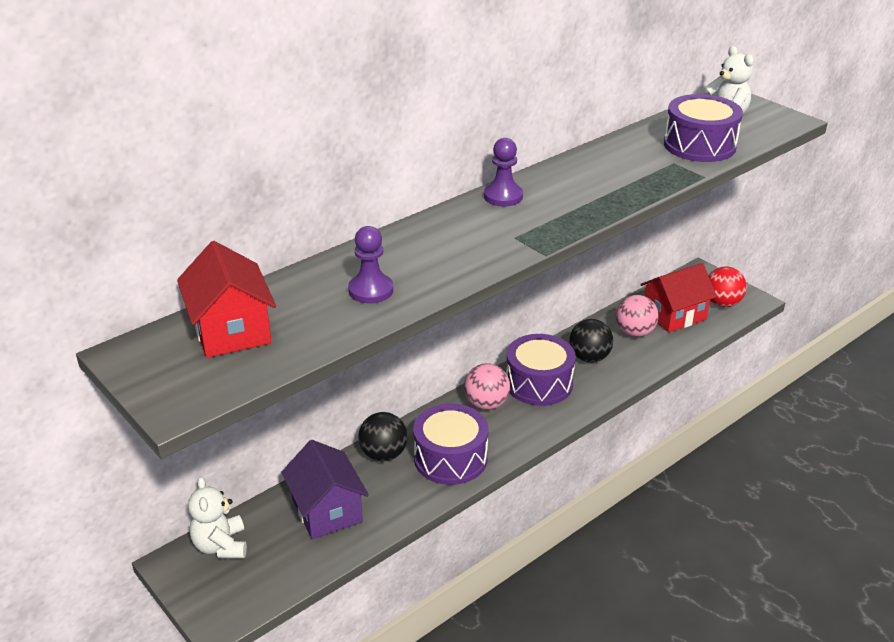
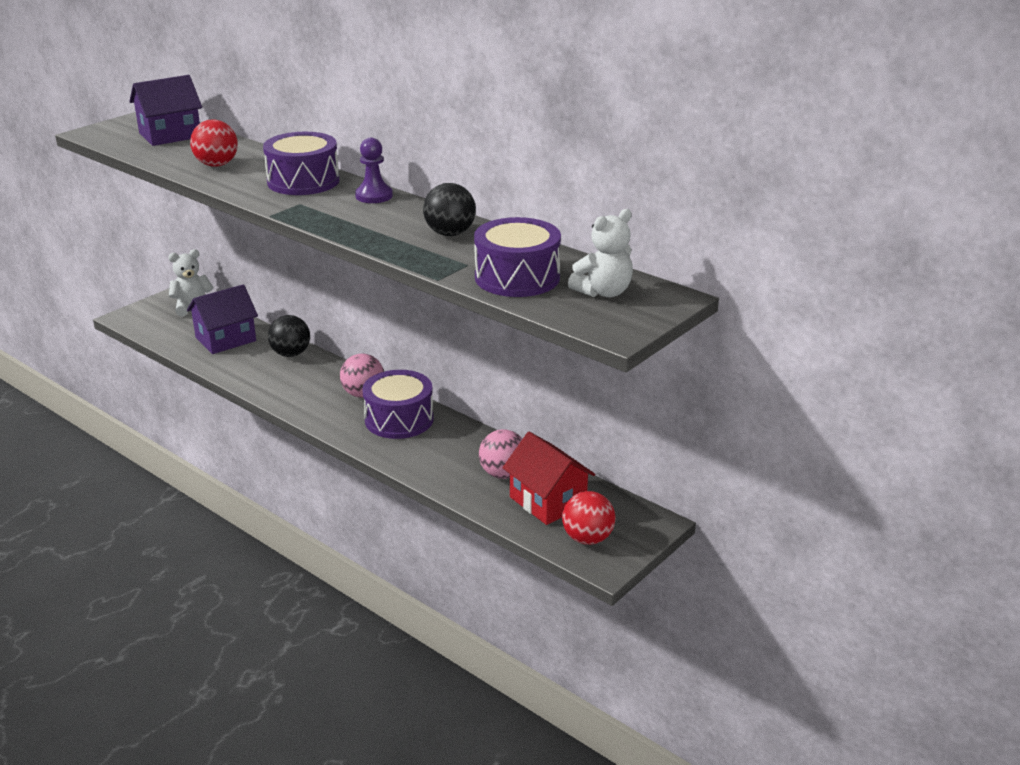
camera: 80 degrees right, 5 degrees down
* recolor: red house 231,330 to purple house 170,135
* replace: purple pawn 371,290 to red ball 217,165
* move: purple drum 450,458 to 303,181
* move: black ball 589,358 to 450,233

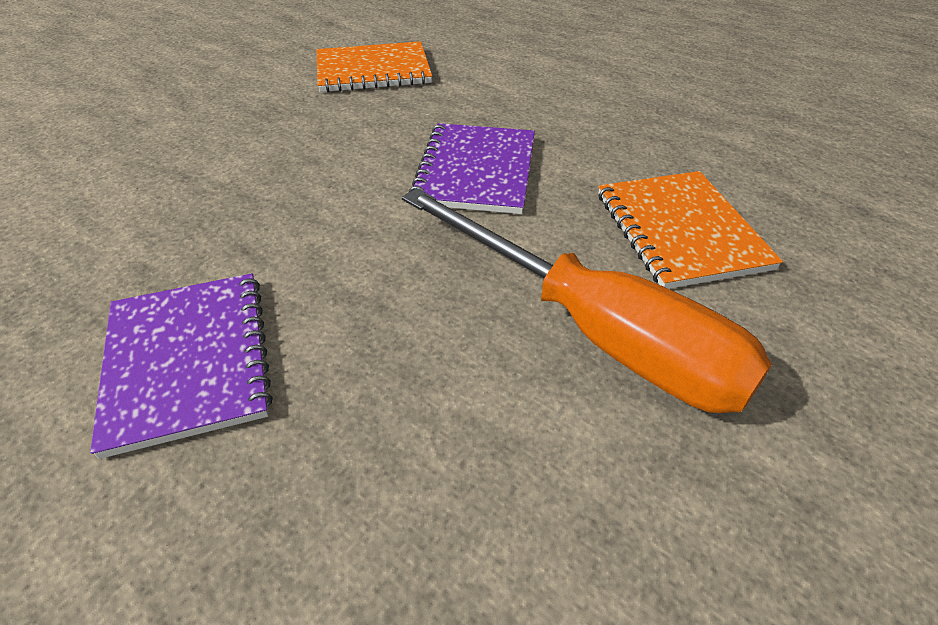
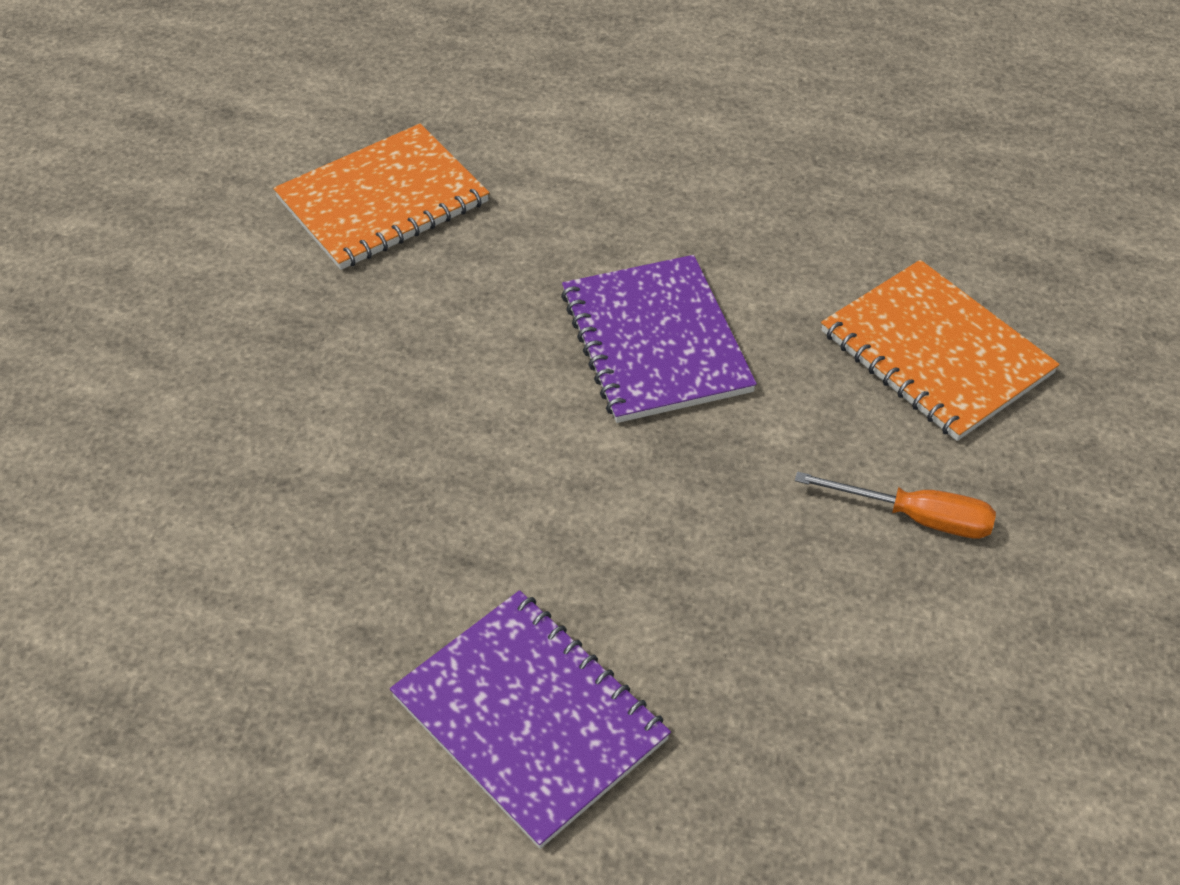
camera: 25 degrees left, 5 degrees up
* resize: orange screwdriver 593,330 = 915,517 x0.42

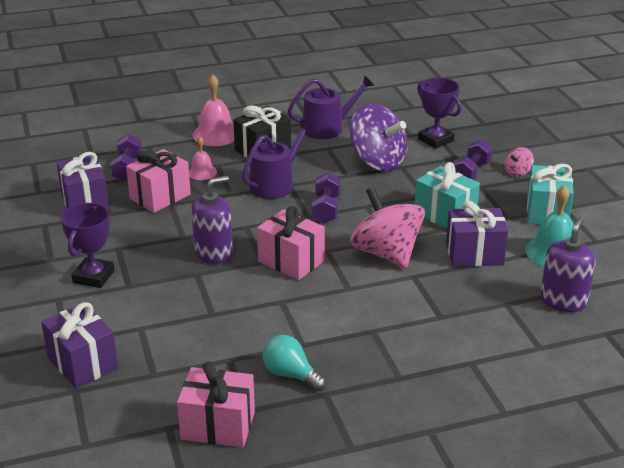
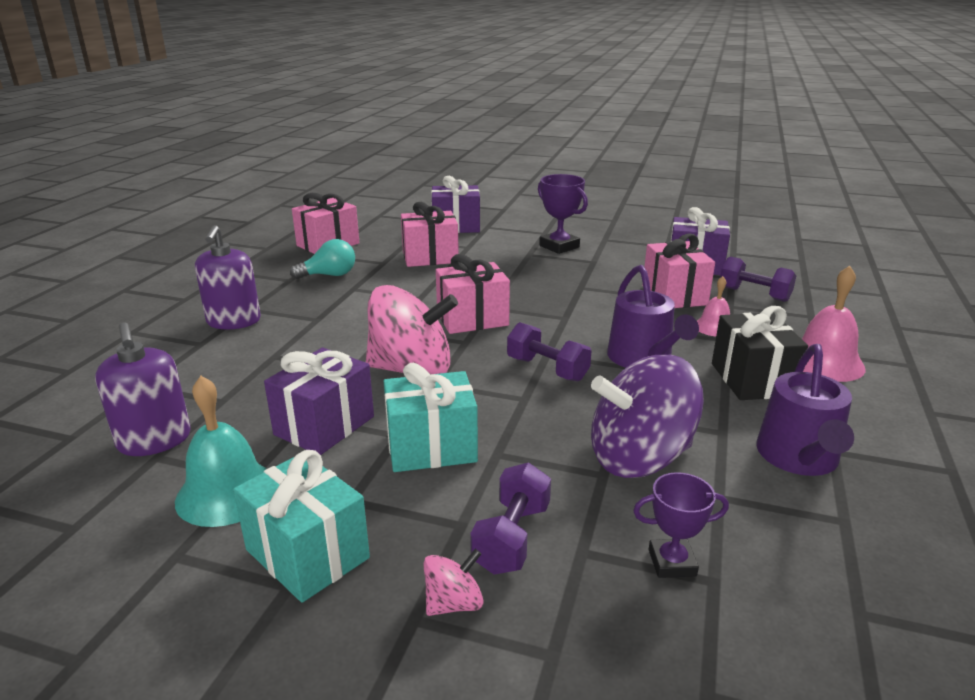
camera: 125 degrees right, 5 degrees down
* move: purple soap dispenser 213,253 to 233,321
* resize: purple trophy 435,140 = 672,562 x0.66
* rotate: purple dumbbell 471,173 = 511,538 45 degrees clockwise
* rotate: pink spinning top 517,172 = 453,603 60 degrees clockwise
* insert: pink gift 430,257

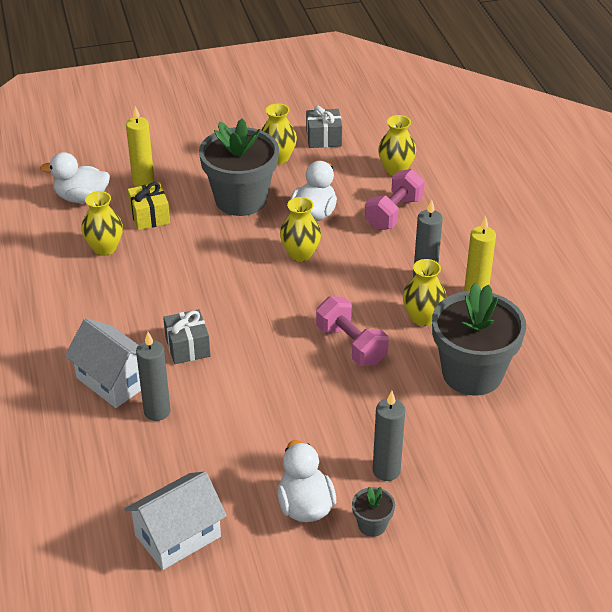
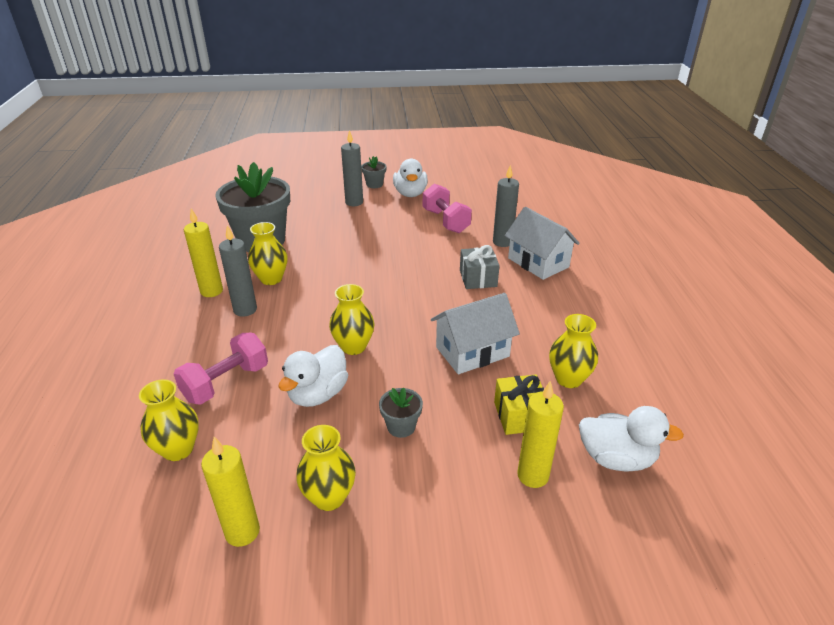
camera: 170 degrees left, 5 degrees down
* move: white house 178,536 to 472,352
* resize: grey flower pot 241,200 = 401,426 x0.42
* replace: grey gift 323,138 to yellow candle 242,532
* move: pink dumbbell 351,345 to 445,221

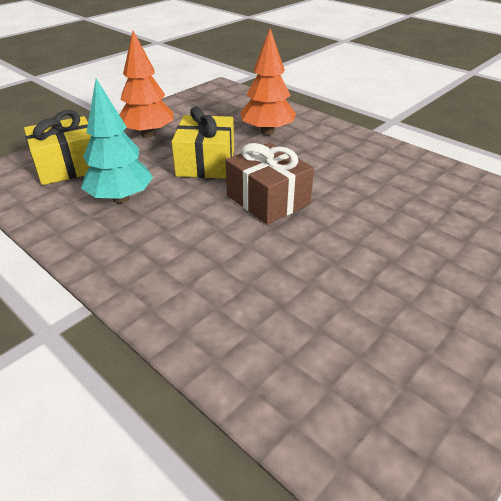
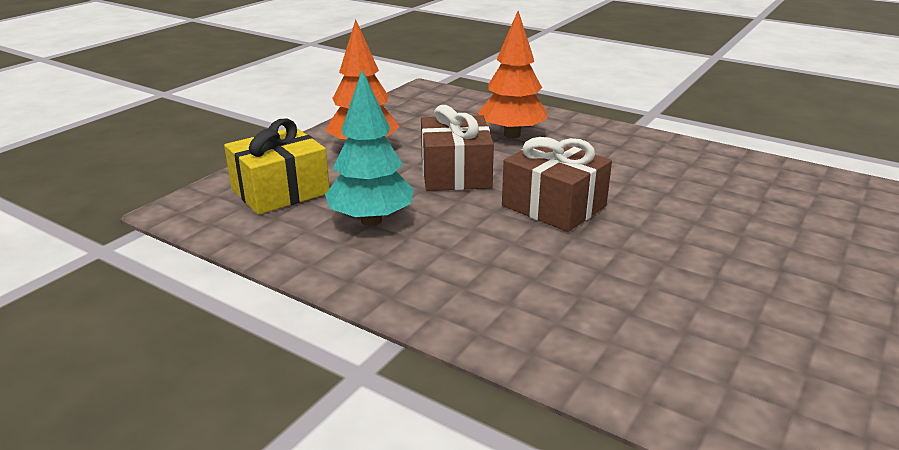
camera: 10 degrees left, 10 degrees down
* recolor: yellow gift 205,162 to brown gift 455,173

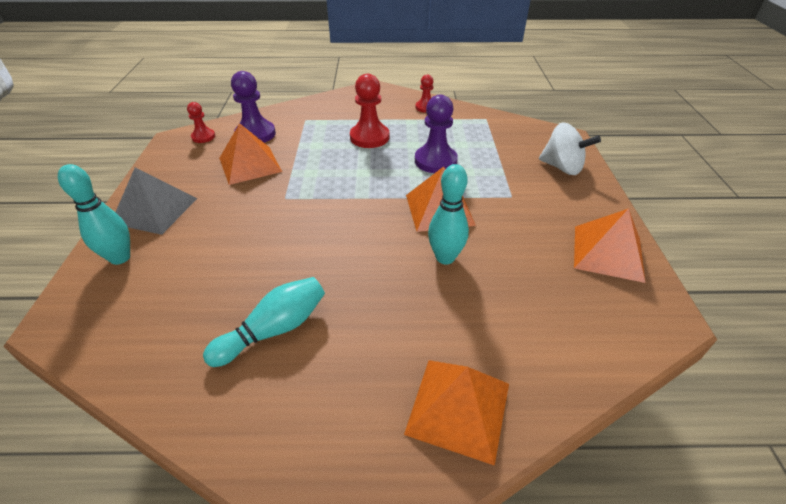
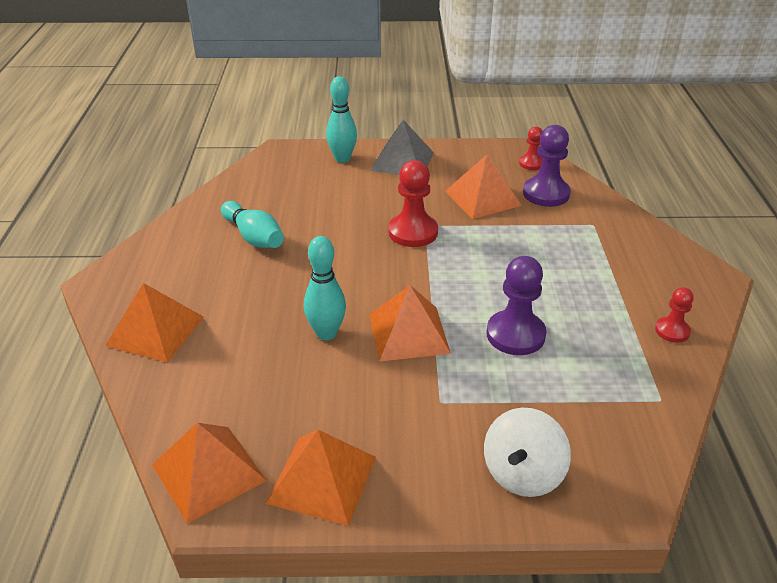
camera: 90 degrees right, 5 degrees down
* move: red pawn 369,137 to 413,232
* insert: orange pyramid 209,472

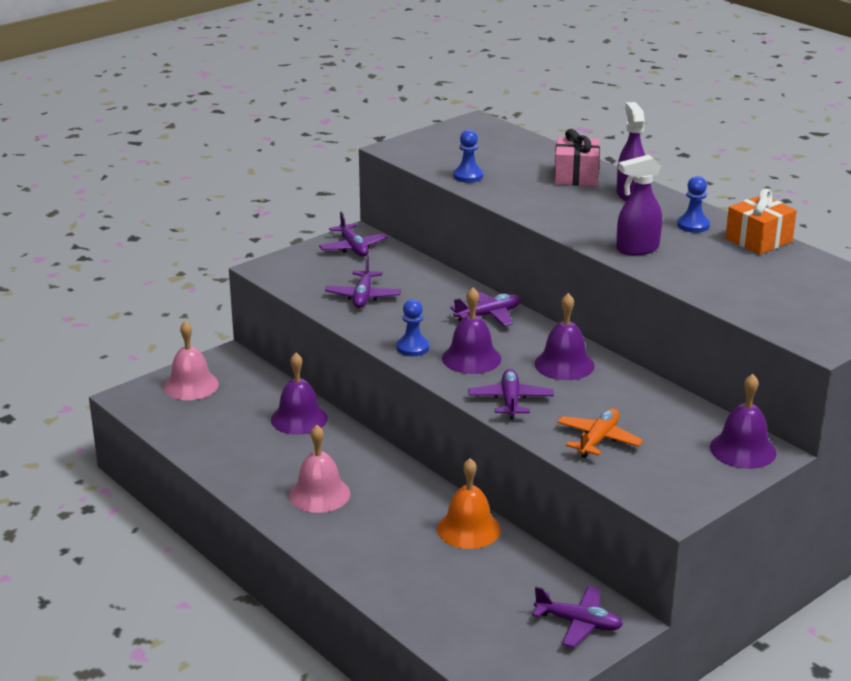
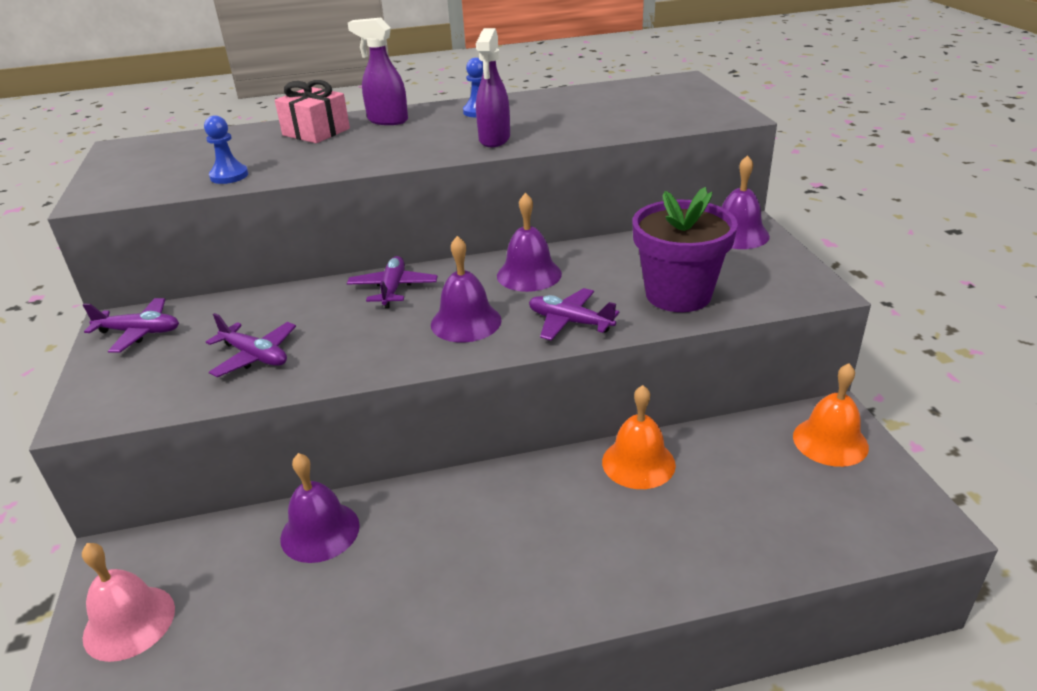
camera: 60 degrees left, 5 degrees up
* delete: pink bell 319,494
* delete: blue pawn 412,348
* replace: purple plane 578,623 to orange bell 830,441
* replace: orange plane 598,440 to purple flower pot 678,295
* delete: orange gift 758,240

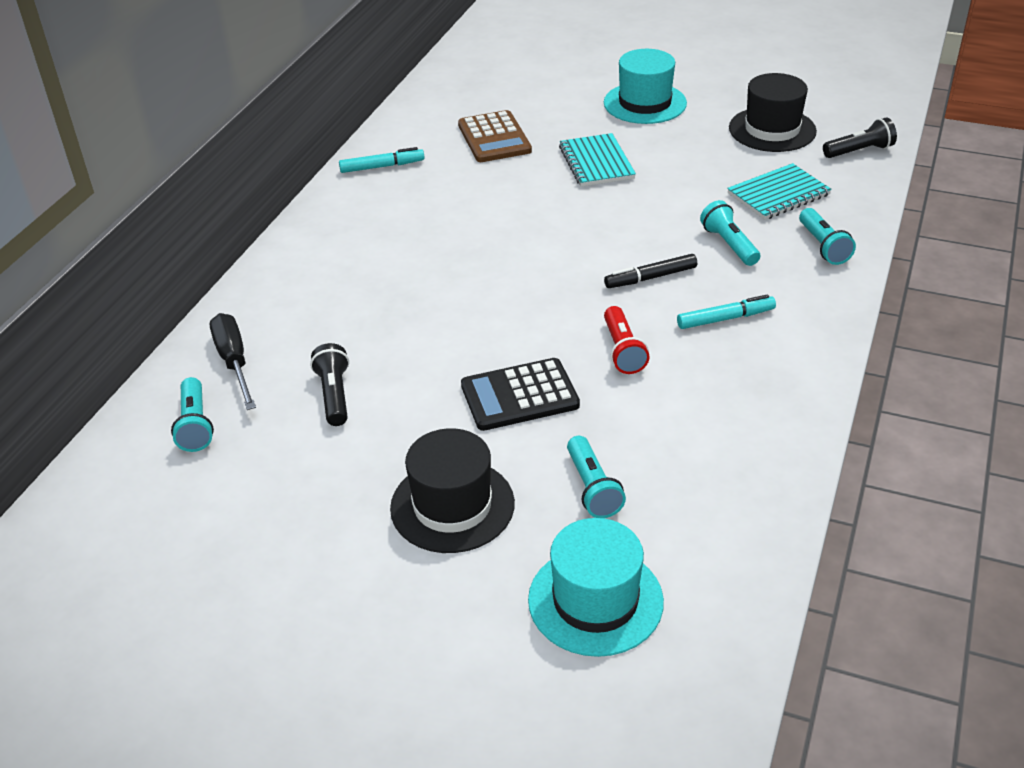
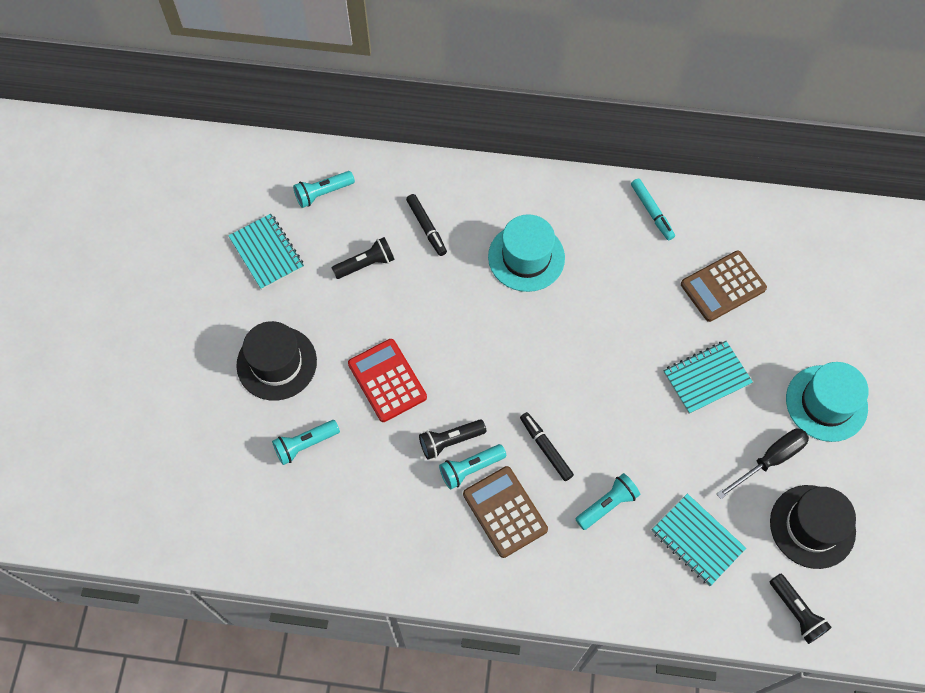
camera: 75 degrees right, 25 degrees up
* move: black screwdriver 234,362 to 770,460
* recolor: black calculator 519,395 to red calculator 387,380
* move: turquoise hat 595,600 to 526,257
* recolor: red flashlight 623,350 to black flashlight 450,441
* replace: turquoise marker 725,319 to brown calculator 505,512
* move: turquoise flashlight 823,246 to 470,469
* insert: turquoise notebook 266,253
* insert: black marker 426,227

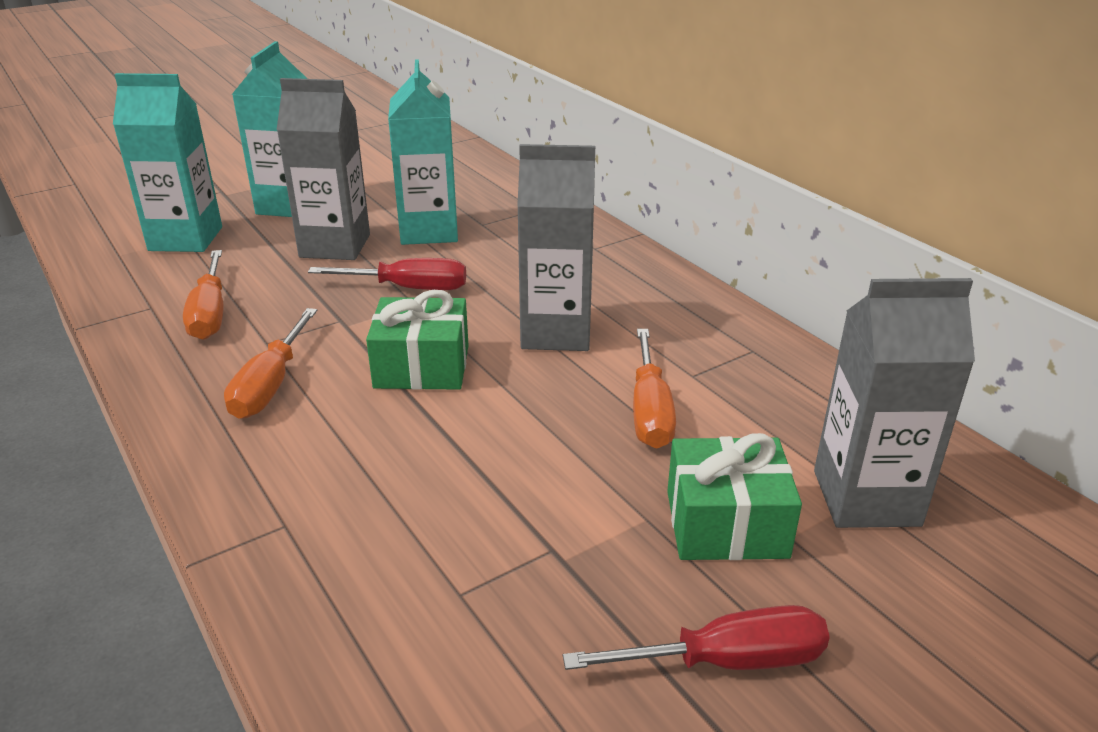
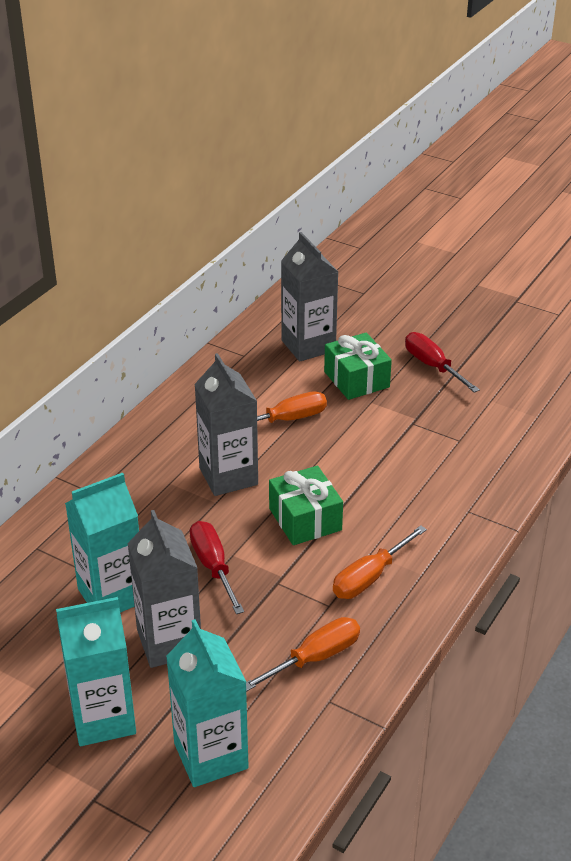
camera: 115 degrees left, 5 degrees up
* rotate: orange screwdriver 271,384 = 370,577 150 degrees clockwise

